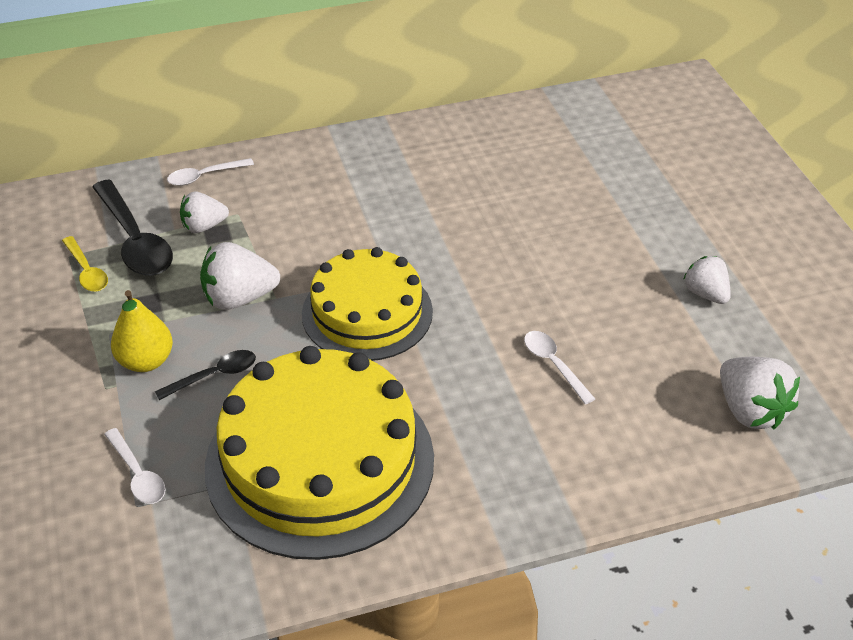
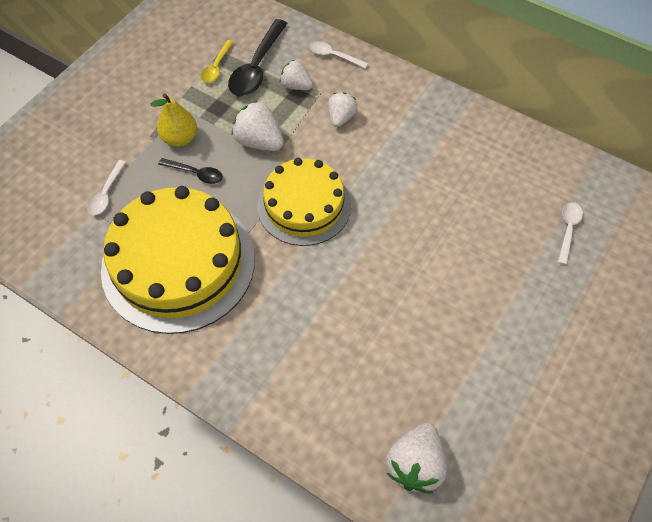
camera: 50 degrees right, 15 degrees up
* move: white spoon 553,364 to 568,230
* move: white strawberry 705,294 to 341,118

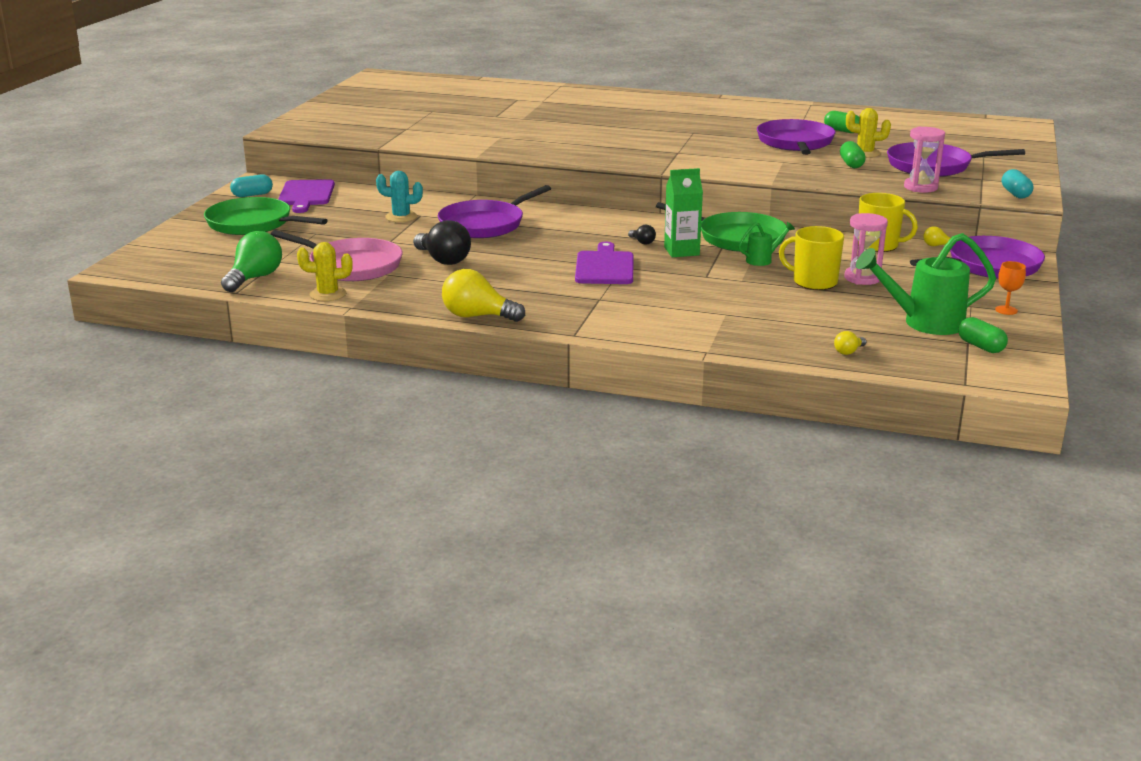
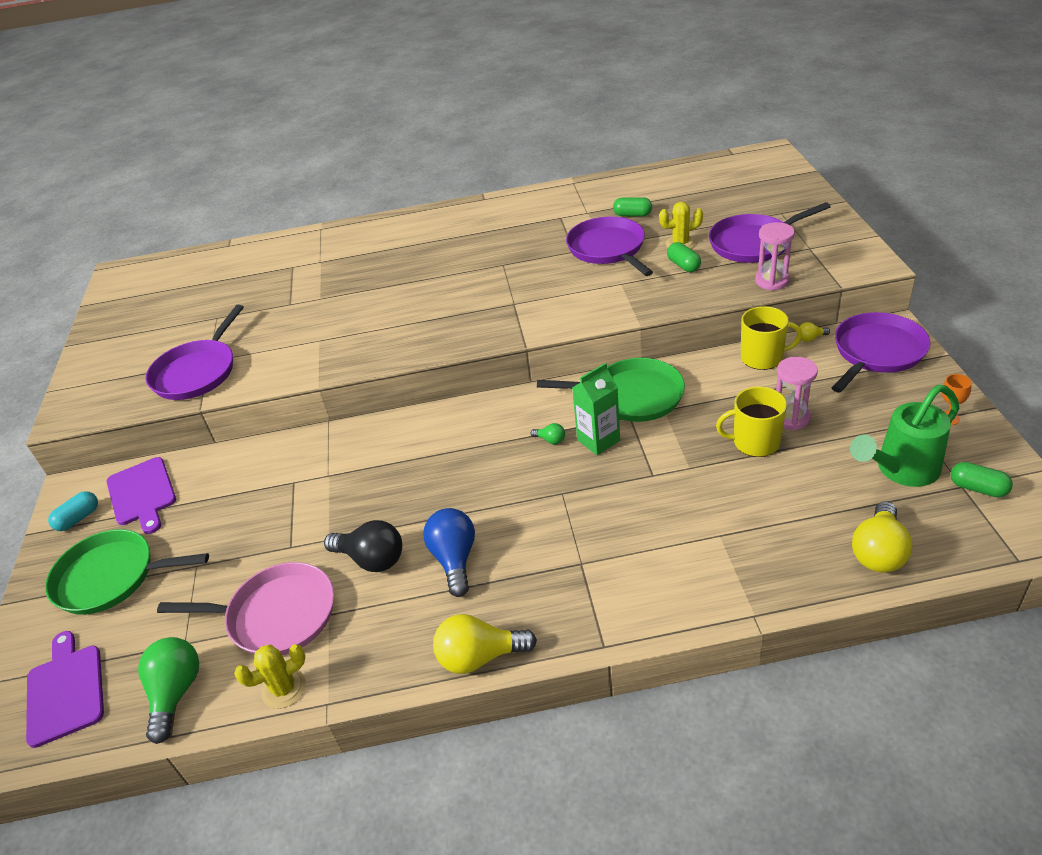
camera: 20 degrees left, 15 degrees up
* delete: turquoise cactus 401,217
* move: purple pan 485,224 to 197,372
* move: purple cutting board 605,267 to 65,690
* recolor: black light bulb 642,242 to green light bulb 550,440
* delete: green watering can 763,260
* resize: yellow light bulb 848,352 = 878,552 x2.15
* delete: turquoise capsule 1015,194
* insert: blue light bulb 454,559

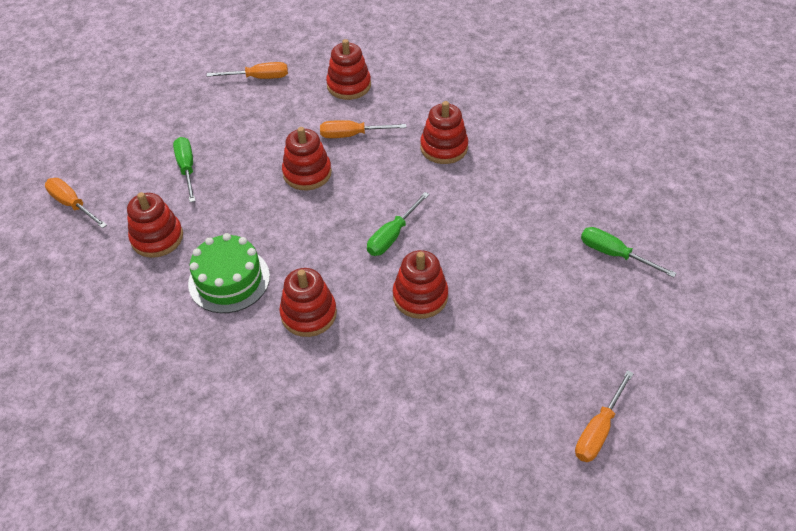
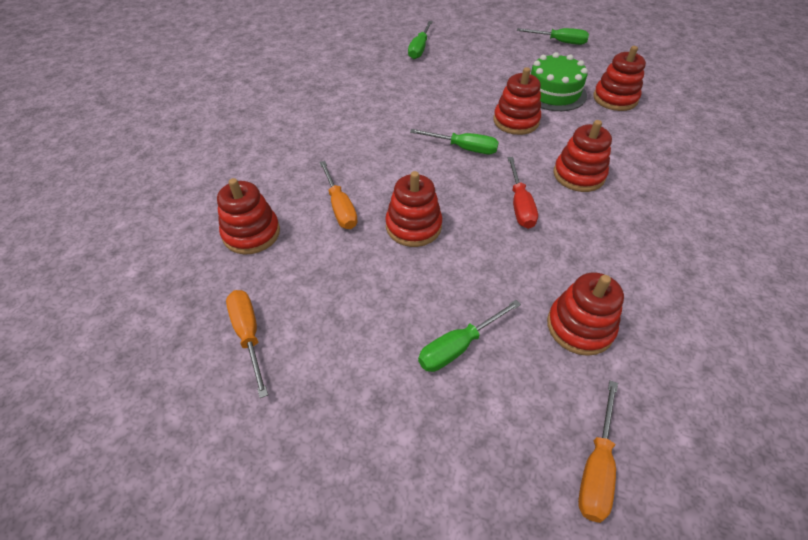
camera: 110 degrees left, 0 degrees up
* move: green cake 229,280 to 553,92
* move: red stacking toy 444,147 to 615,99
* recolor: orange screwdriver 598,430 to green screwdriver 559,42
* insert: red screwdriver 520,205

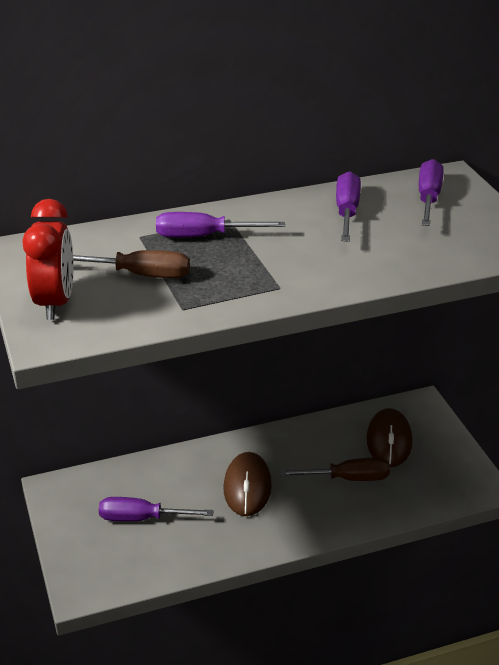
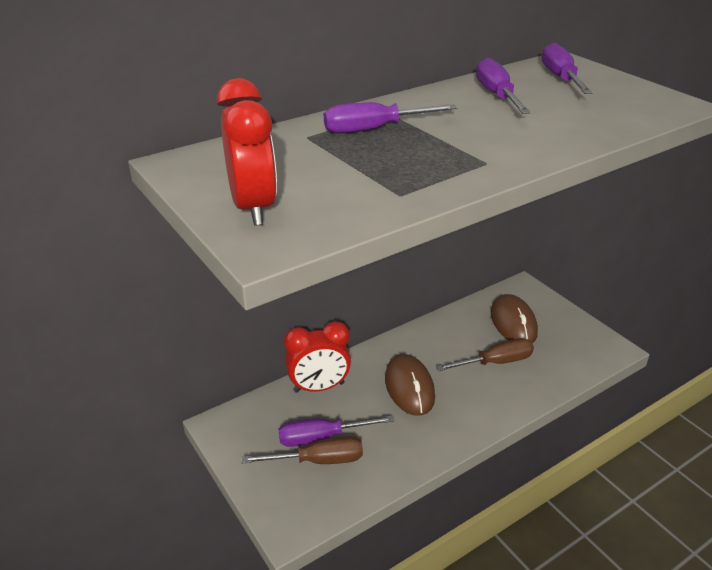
camera: 15 degrees left, 0 degrees up
* move: brown screwdriver 140,275 to 318,460
* insert: red clock 319,387

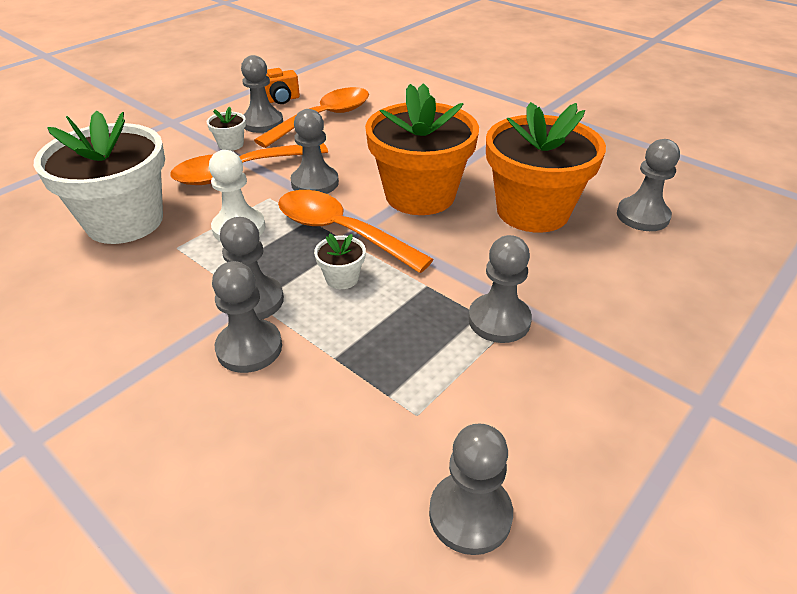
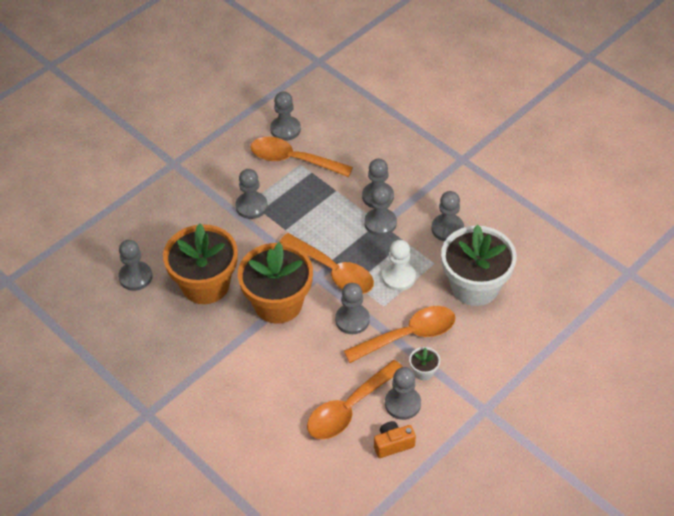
camera: 175 degrees left, 10 degrees up
* delete: white flower pot 342,278
* insert: orange spoon 293,160
* insert: grey pawn 447,229

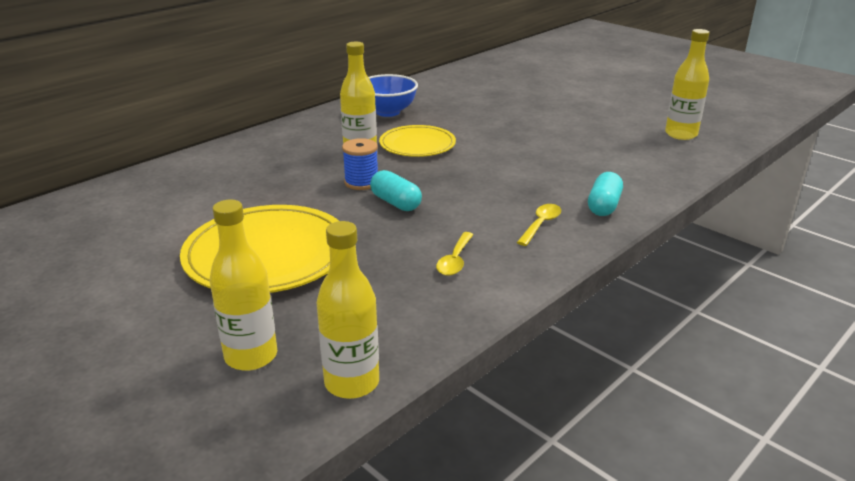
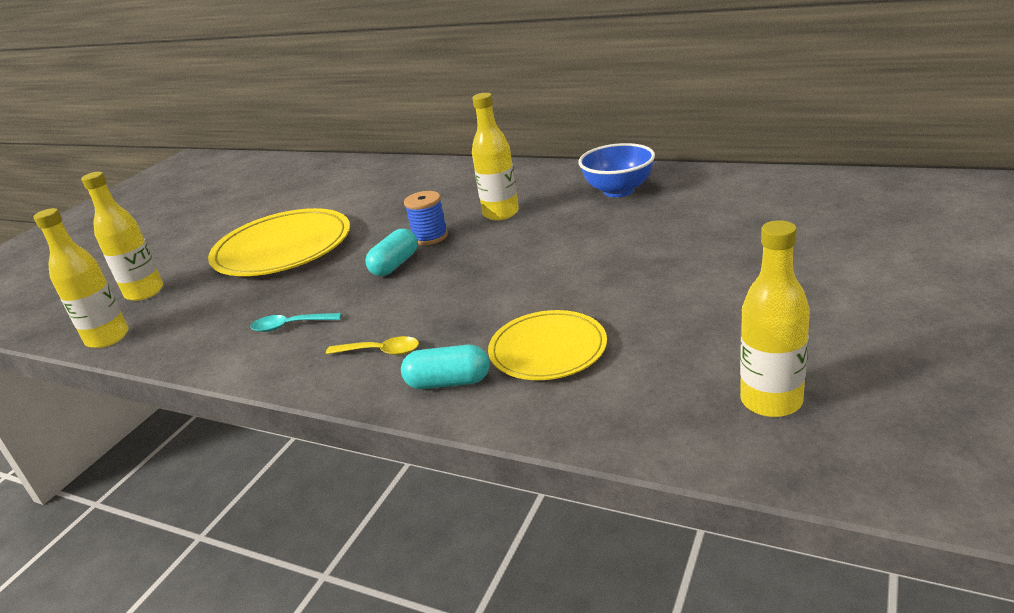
camera: 75 degrees right, 0 degrees up
* move: yellow plate 417,144 to 548,349
* recolor: yellow spoon 455,260 to turquoise spoon 290,326

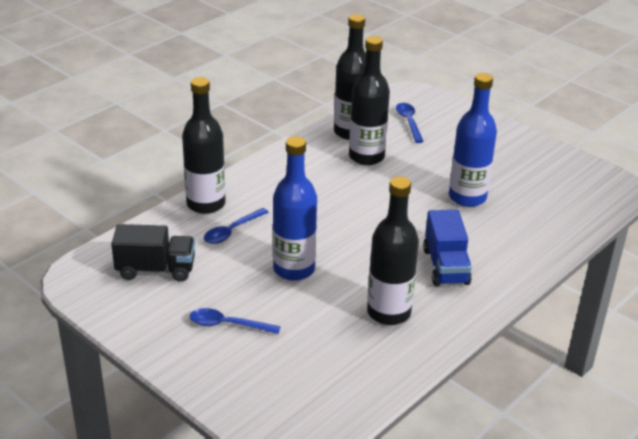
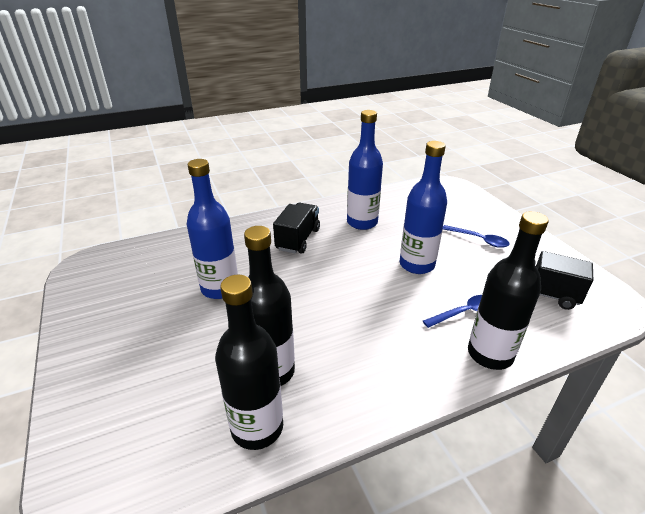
camera: 155 degrees left, 0 degrees up
* recolor: black bottle 388,312 to blue bottle 362,222
* delete: blue spoon 408,122
* recolor: blue truck 445,266 to black truck 298,239

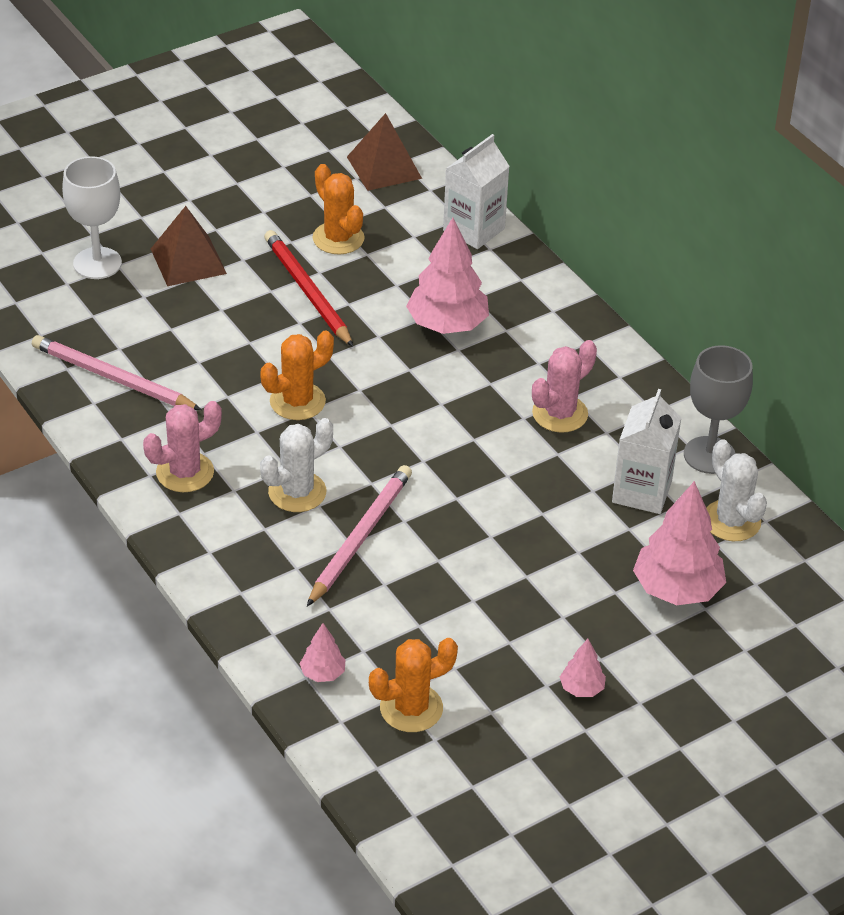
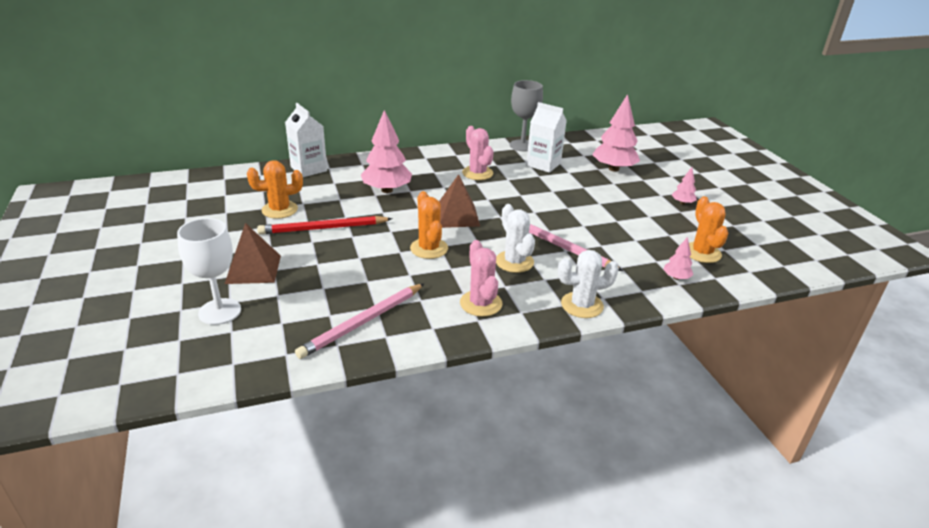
camera: 75 degrees left, 10 degrees down
* move: brown pyramid 384,167 to 457,216
* move: white cactus 731,521 to 582,305

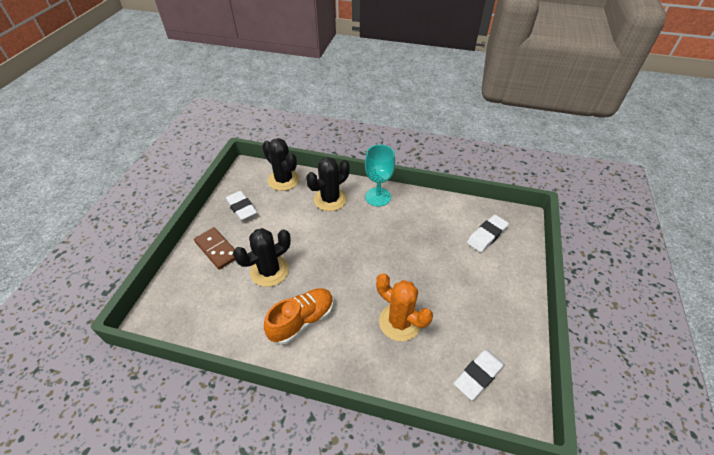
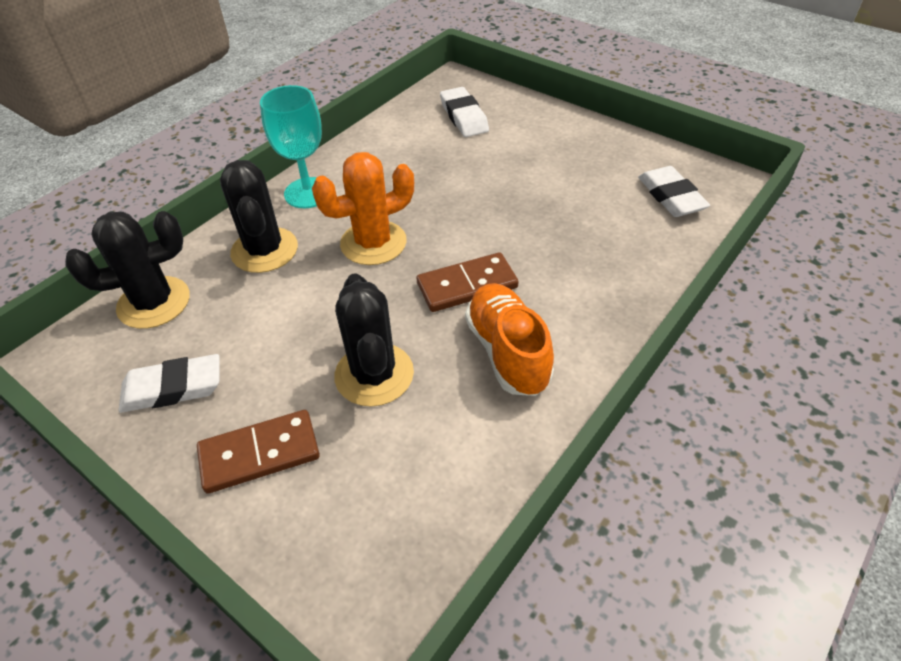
camera: 65 degrees left, 0 degrees up
* move: orange cactus 400,322 to 373,243
* insert: brown domino 467,285

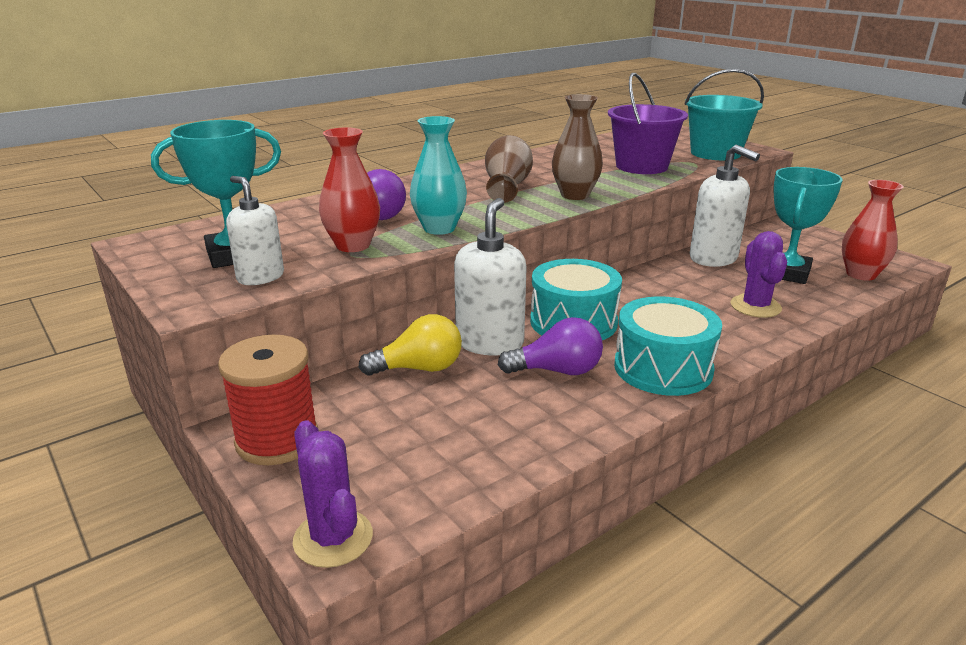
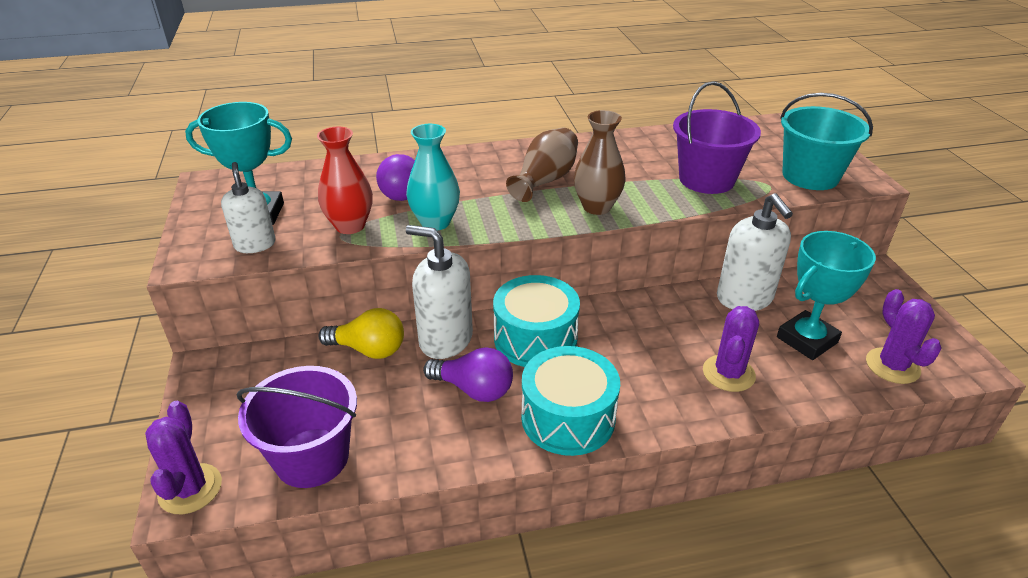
camera: 25 degrees right, 10 degrees up
* delete: red spool 277,440
* rotate: white soap dispenser 490,343 = 445,340 105 degrees counterclockwise
* replace: red vase 861,274 to purple cactus 892,366
* insert: purple bucket 312,457

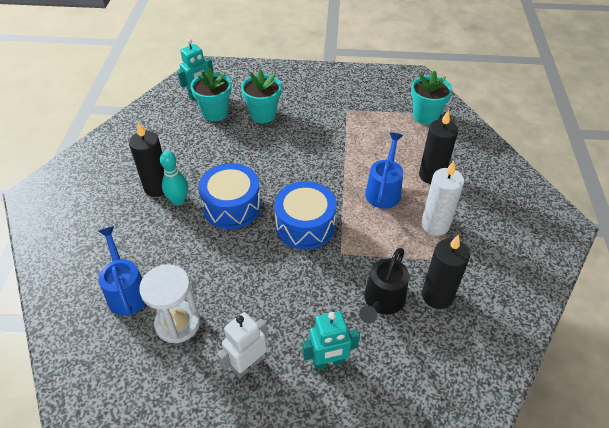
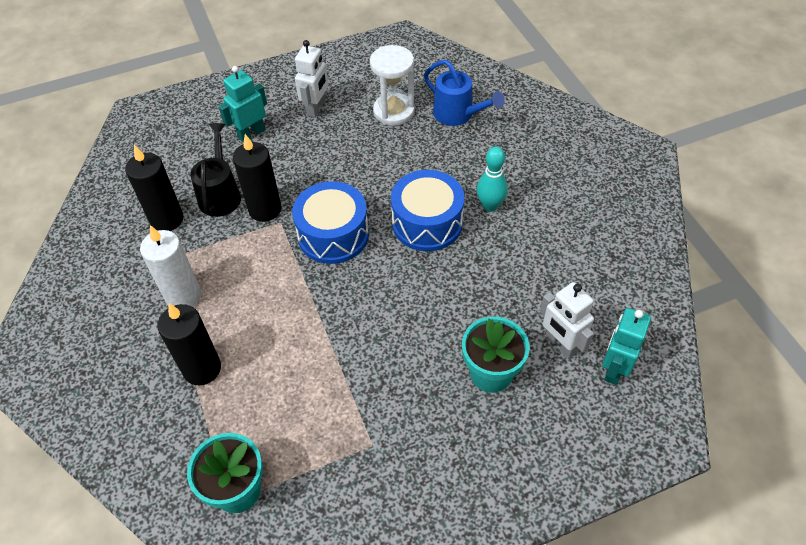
camera: 155 degrees right, 5 degrees up
* move: black candle 157,187 to 265,209
* replace: turquoise flower pot 215,113 to white robot 560,345
* delete: blue watering can 384,190

